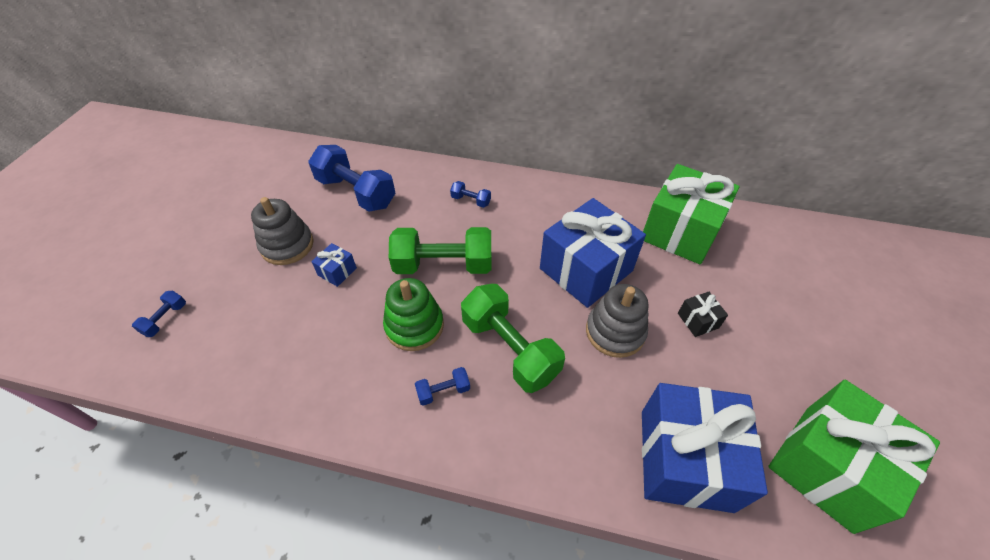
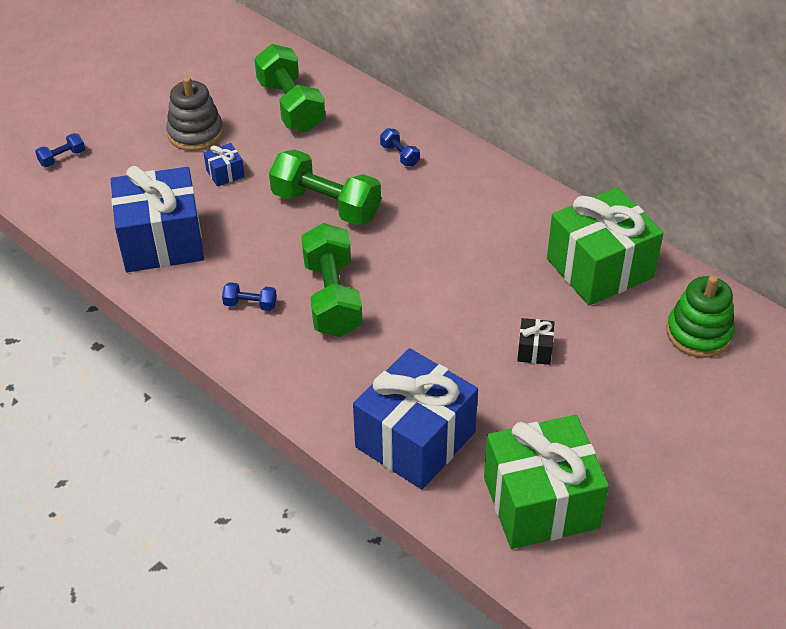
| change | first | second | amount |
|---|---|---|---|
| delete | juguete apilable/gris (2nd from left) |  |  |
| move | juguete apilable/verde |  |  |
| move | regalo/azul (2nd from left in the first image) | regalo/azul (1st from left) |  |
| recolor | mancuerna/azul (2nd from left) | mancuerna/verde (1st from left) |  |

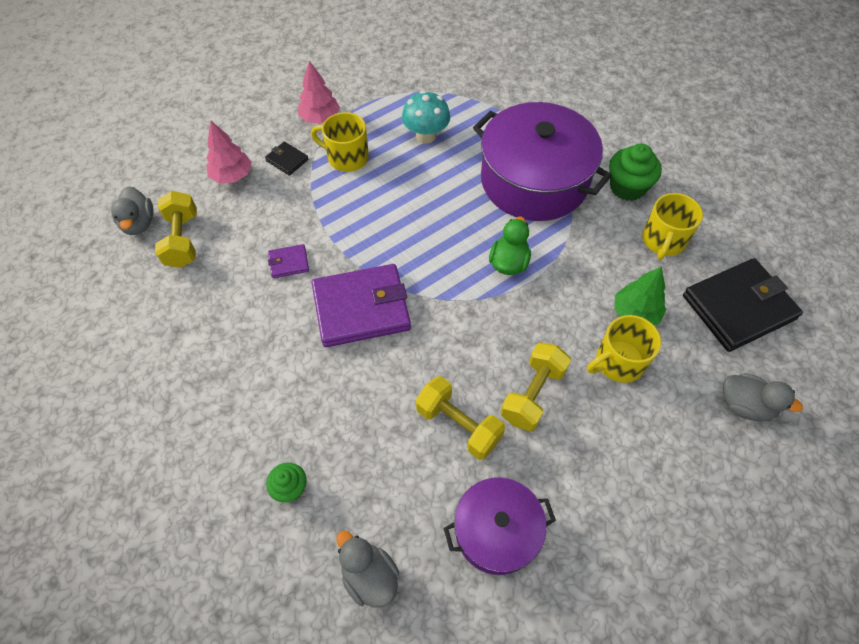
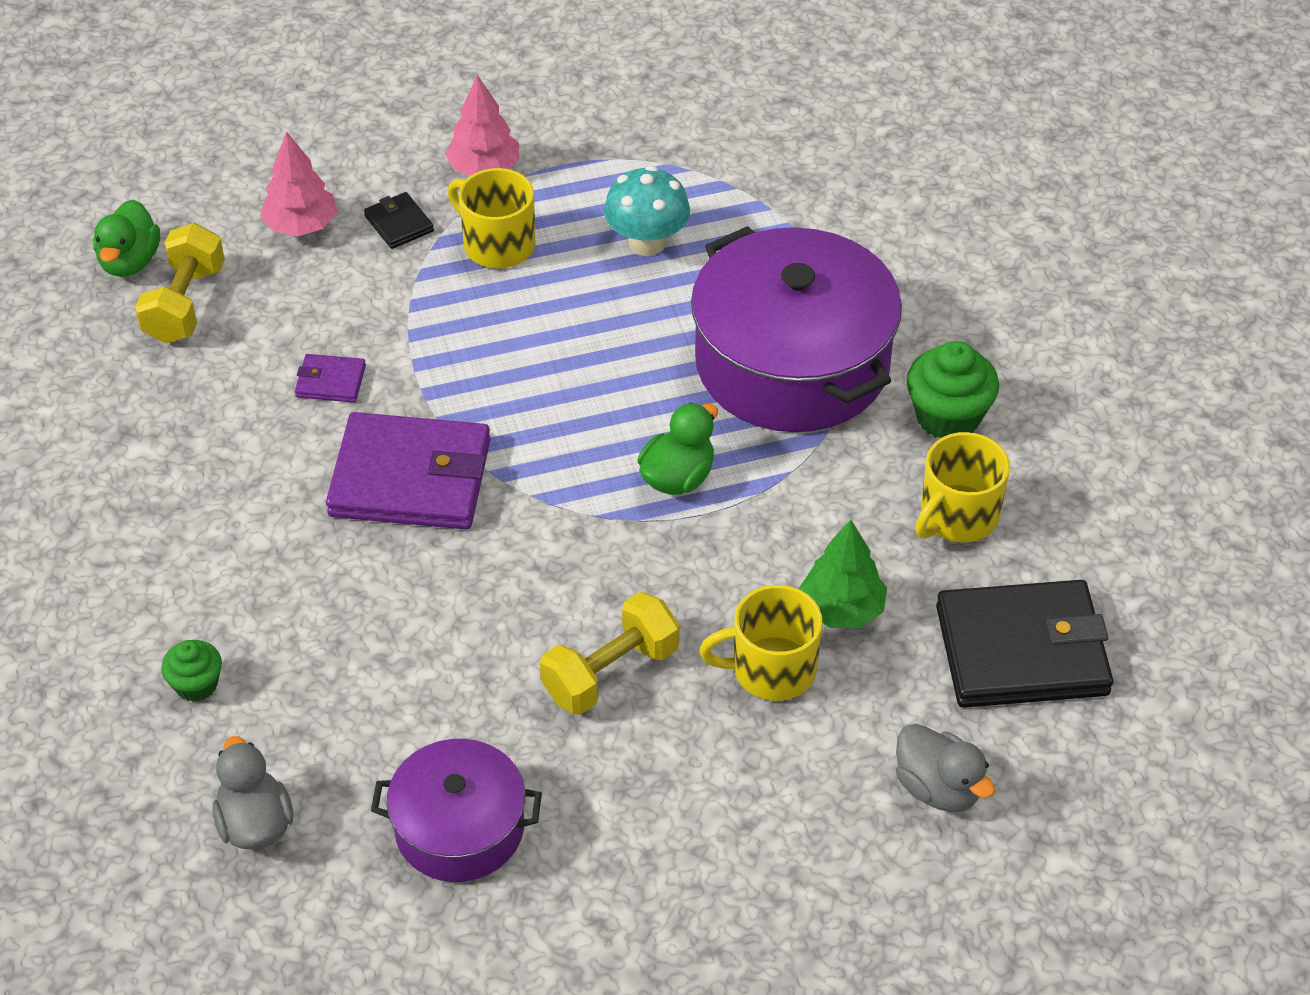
| change | first | second | amount |
|---|---|---|---|
| delete | mancuerna/amarillo (2nd from left) |  |  |
| recolor | pato/gris (1st from left) | pato/verde (1st from left) |  |

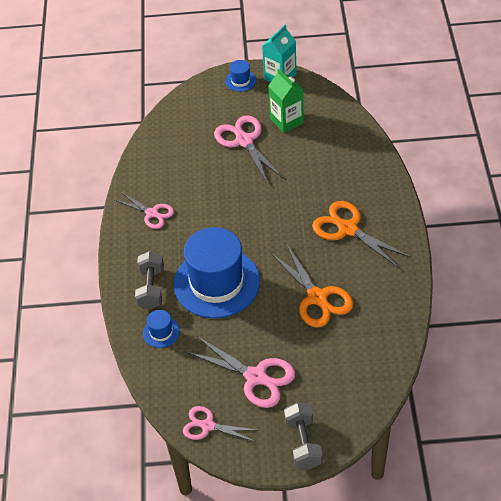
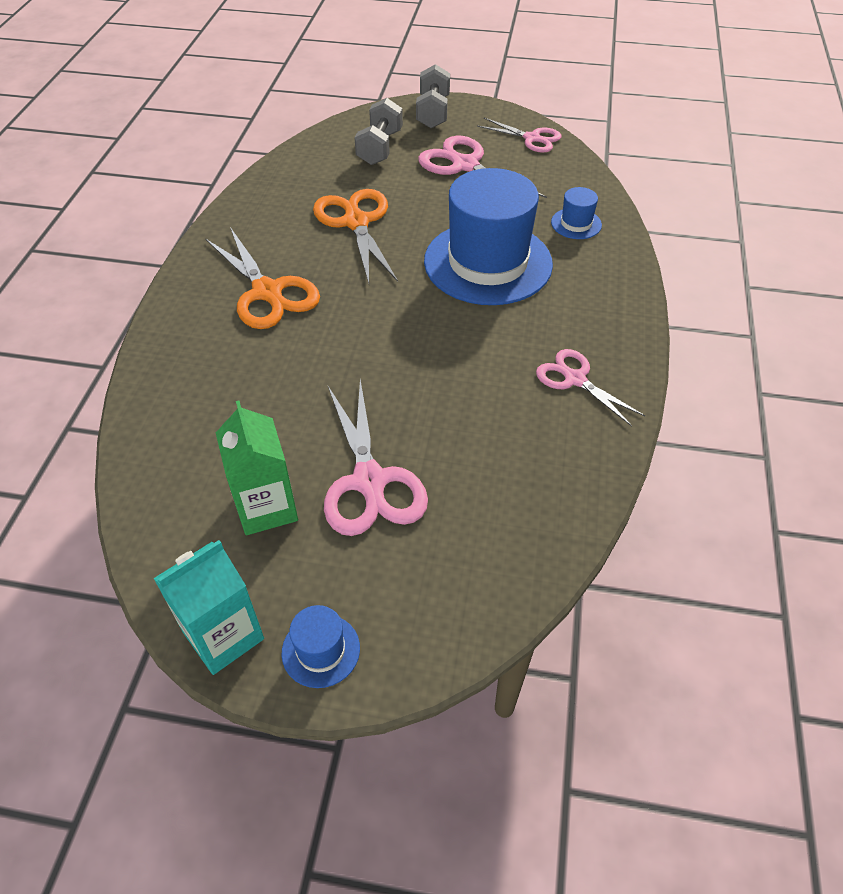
| change | first | second | amount |
|---|---|---|---|
| move | mancuerna/gris (1st from left) |  |  |

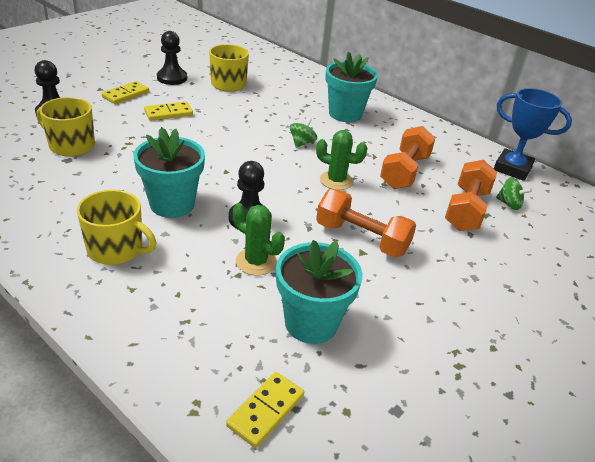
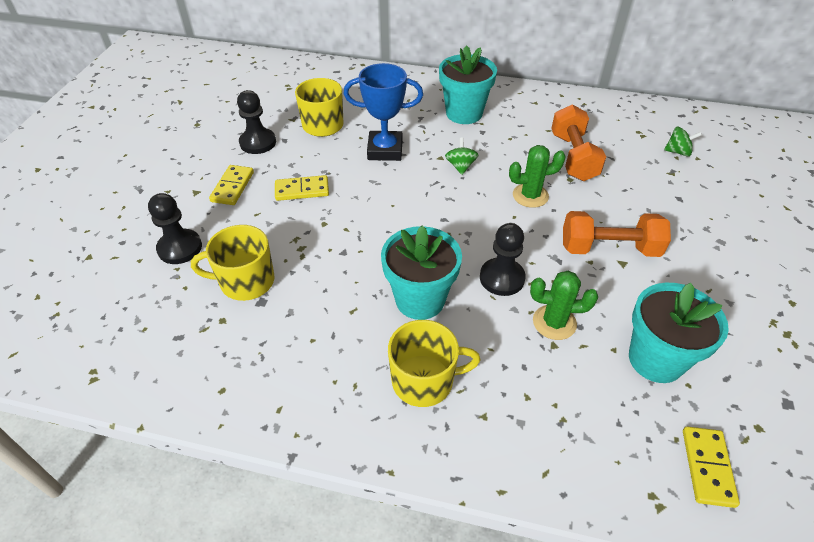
| change | first | second | amount |
|---|---|---|---|
| delete | mancuerna/naranja (3rd from left) |  |  |
| move | trofeo/azul |  |  |
| rotate | ficha de dominó/amarillo (2nd from left) |  | 45 degrees clockwise |

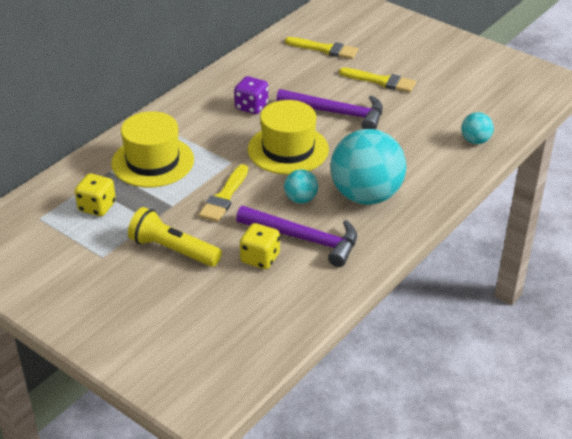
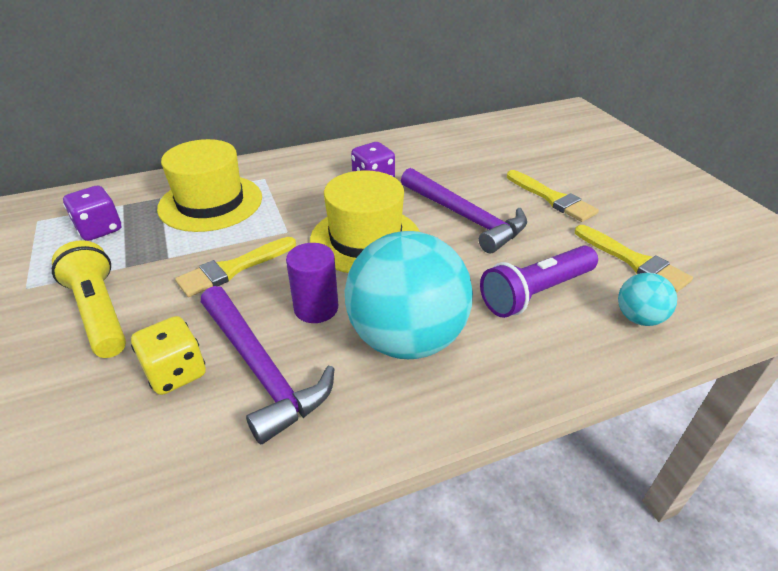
| change | first | second | amount |
|---|---|---|---|
| insert |  | lámpara de mano/morado |  |
| move | pincel/amarillo (2nd from left in the first image) | pincel/amarillo (3rd from left) |  |
| replace | pelota/turquesa (1st from left) | cilindro/morado |  |
| recolor | dado/amarillo (1st from left) | dado/morado (1st from left) |  |

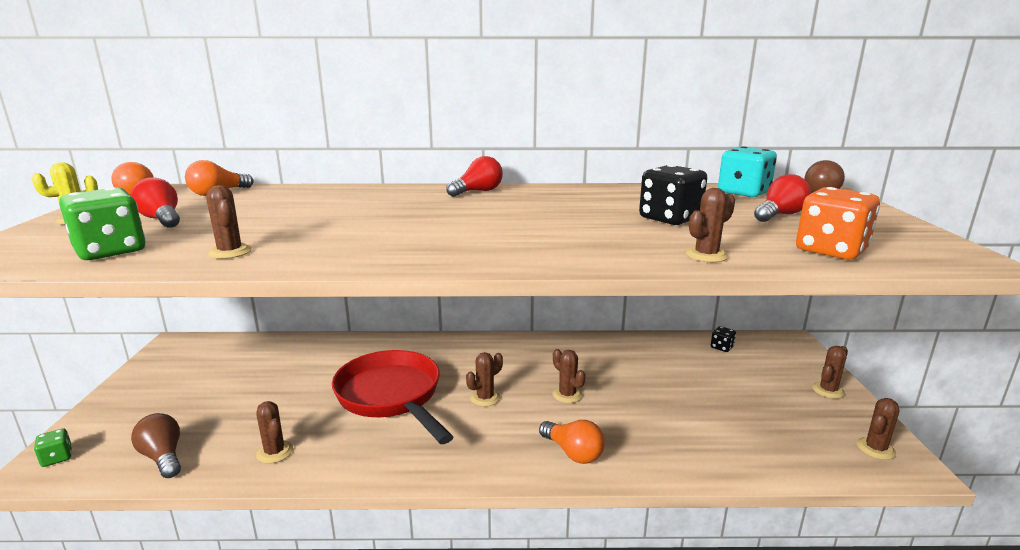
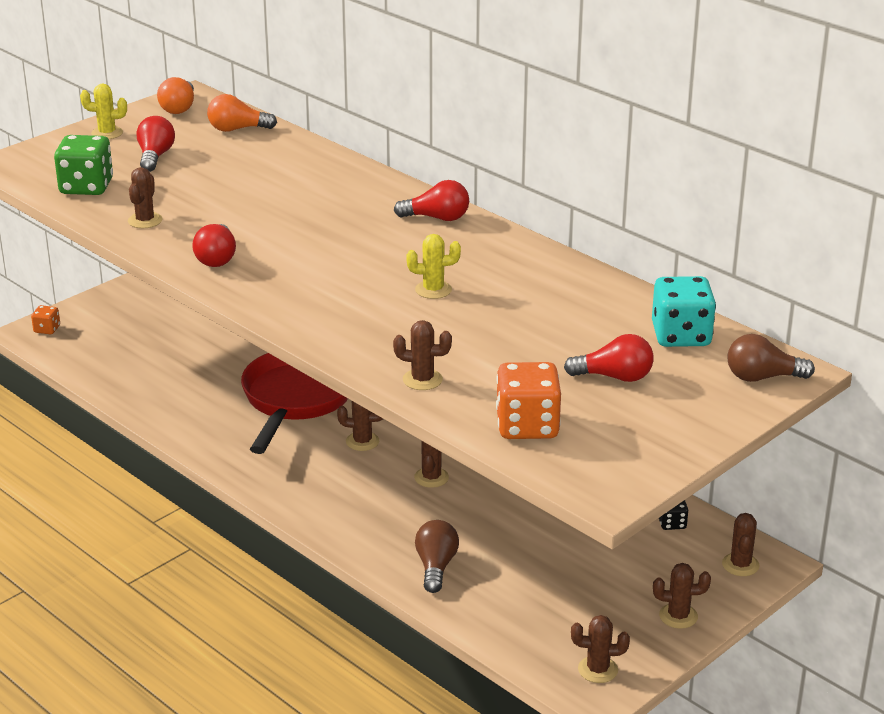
| change | first | second | amount |
|---|---|---|---|
| delete | bombilla/naranja (3rd from left) |  |  |
| delete | dado/negro (1st from left) |  |  |
| insert |  | bombilla/rojo (2nd from left) |  |
| insert |  | cactus/amarillo (2nd from left) |  |
| move | bombilla/marrón (1st from left) |  |  |
| move | cactus/marrón (2nd from left in the first image) | cactus/marrón (7th from left) |  |
| recolor | dado/verde (1st from left) | dado/naranja (1st from left) |  |

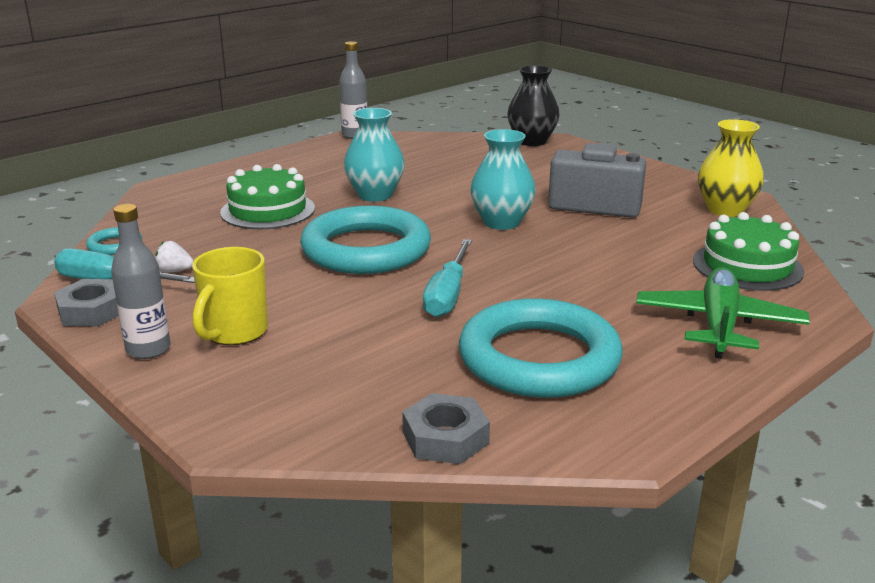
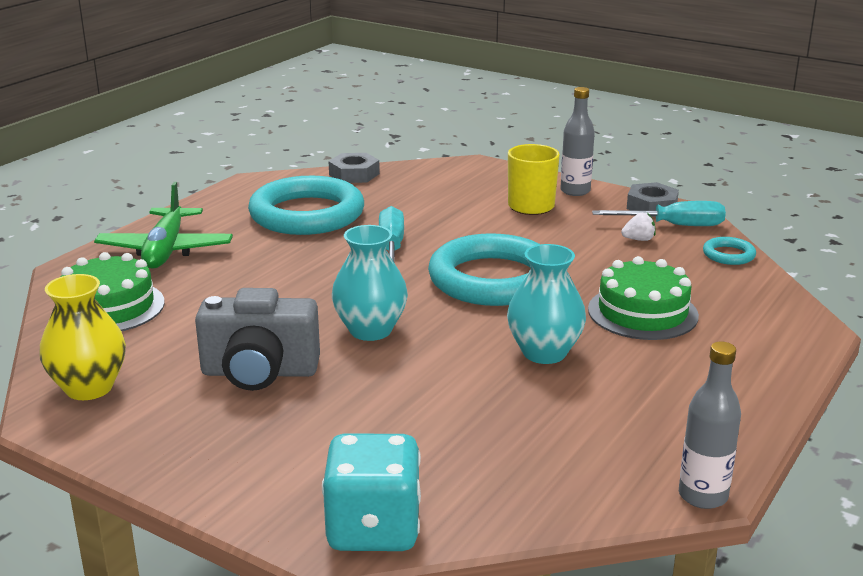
| change | first | second | amount |
|---|---|---|---|
| replace | florero/negro | dado/turquesa |  |

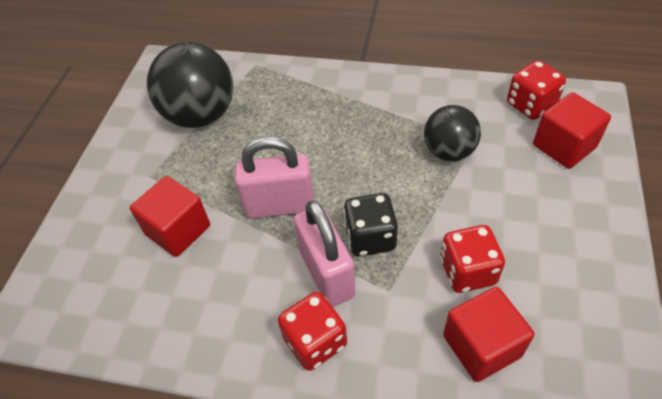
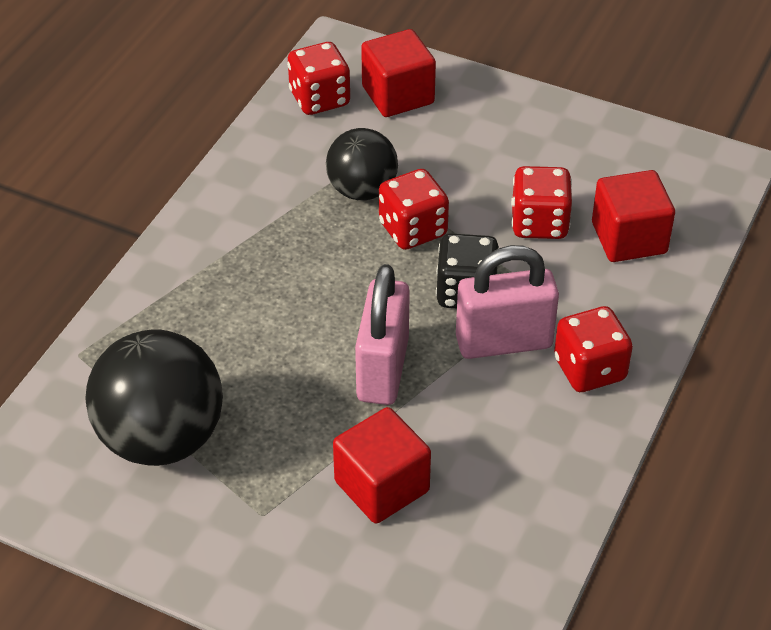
| change | first | second | amount |
|---|---|---|---|
| insert |  | dado/rojo (2nd from left) |  |

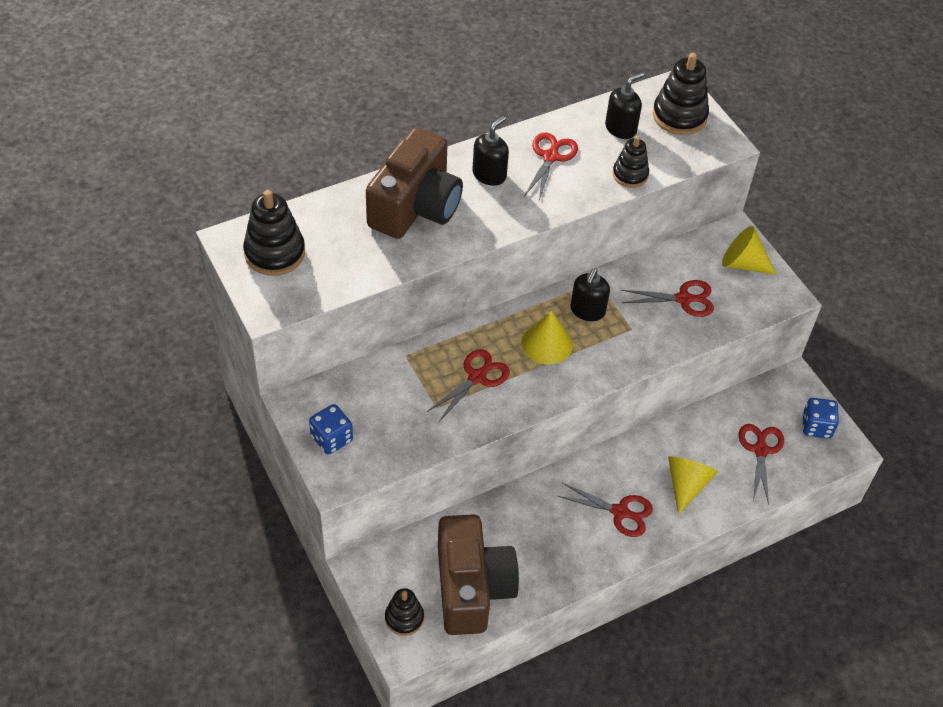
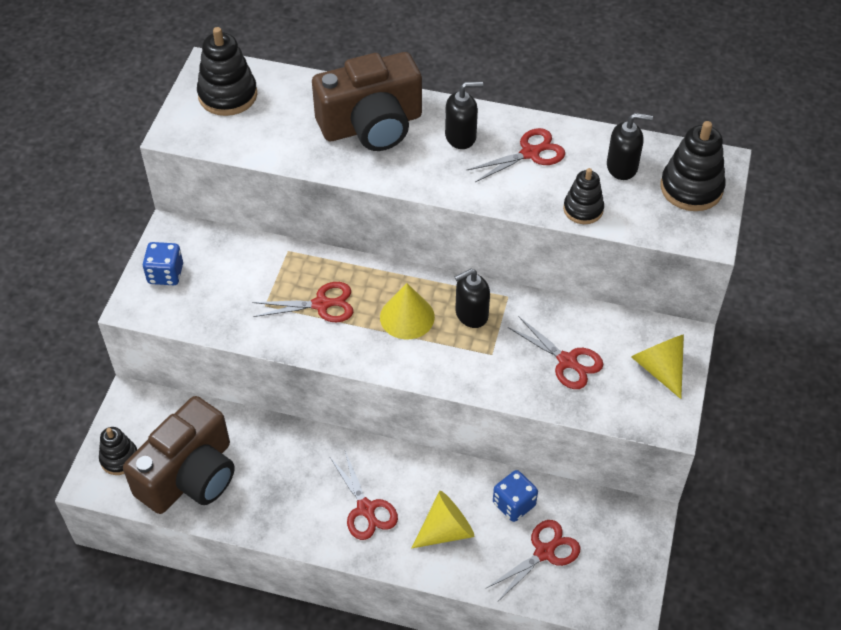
| change | first | second | amount |
|---|---|---|---|
| move | dado/azul (2nd from left) |  |  |

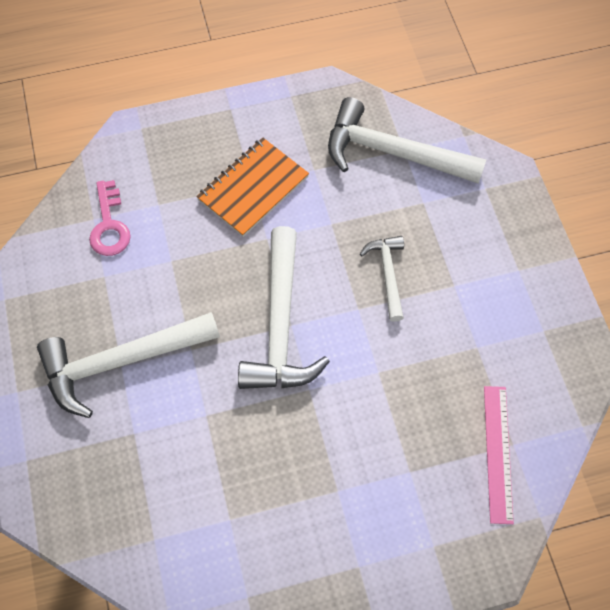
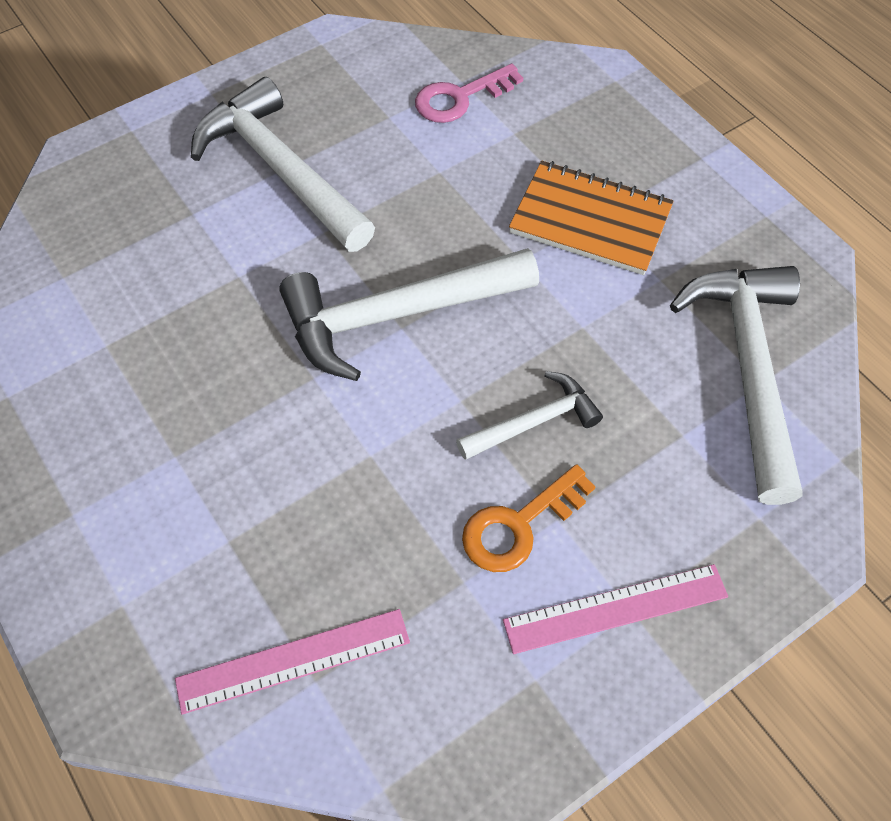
| change | first | second | amount |
|---|---|---|---|
| insert |  | llave/naranja |  |
| insert |  | regla/rosa (2nd from left) |  |

